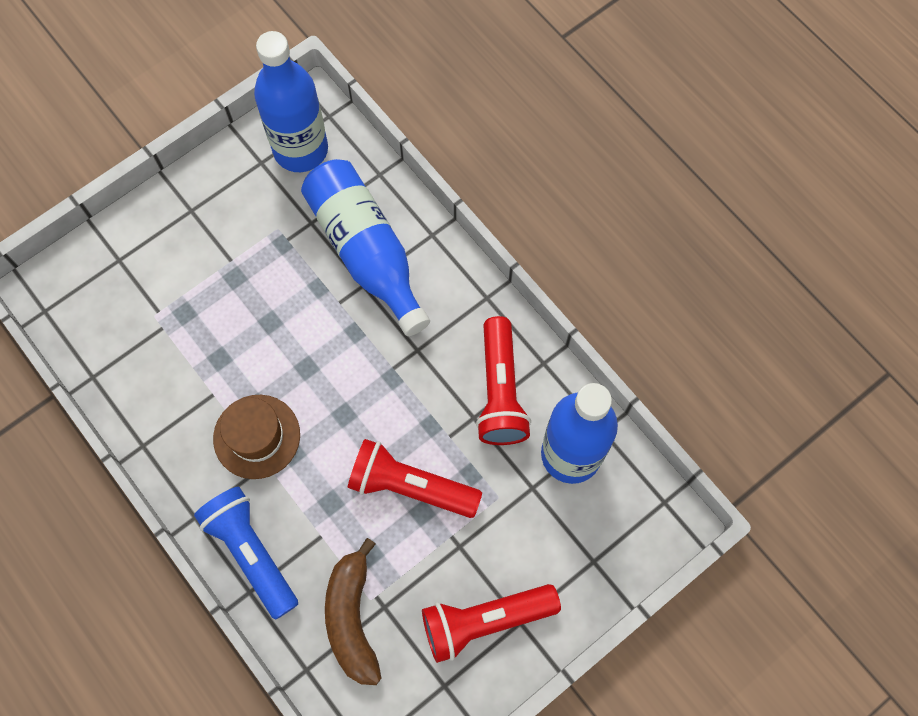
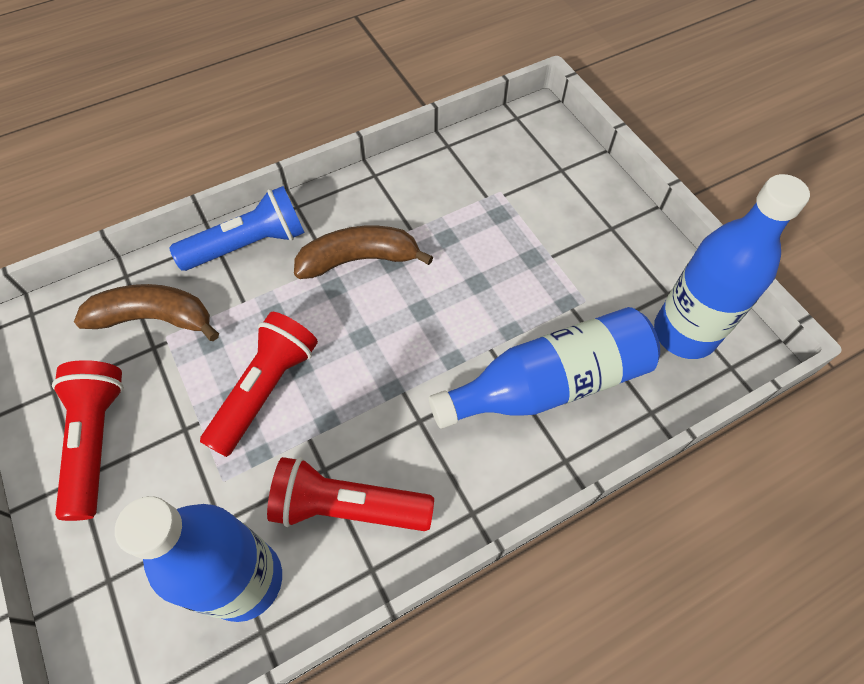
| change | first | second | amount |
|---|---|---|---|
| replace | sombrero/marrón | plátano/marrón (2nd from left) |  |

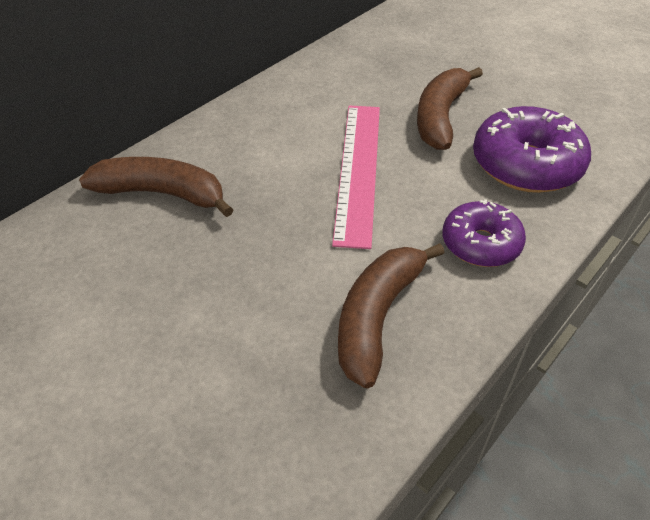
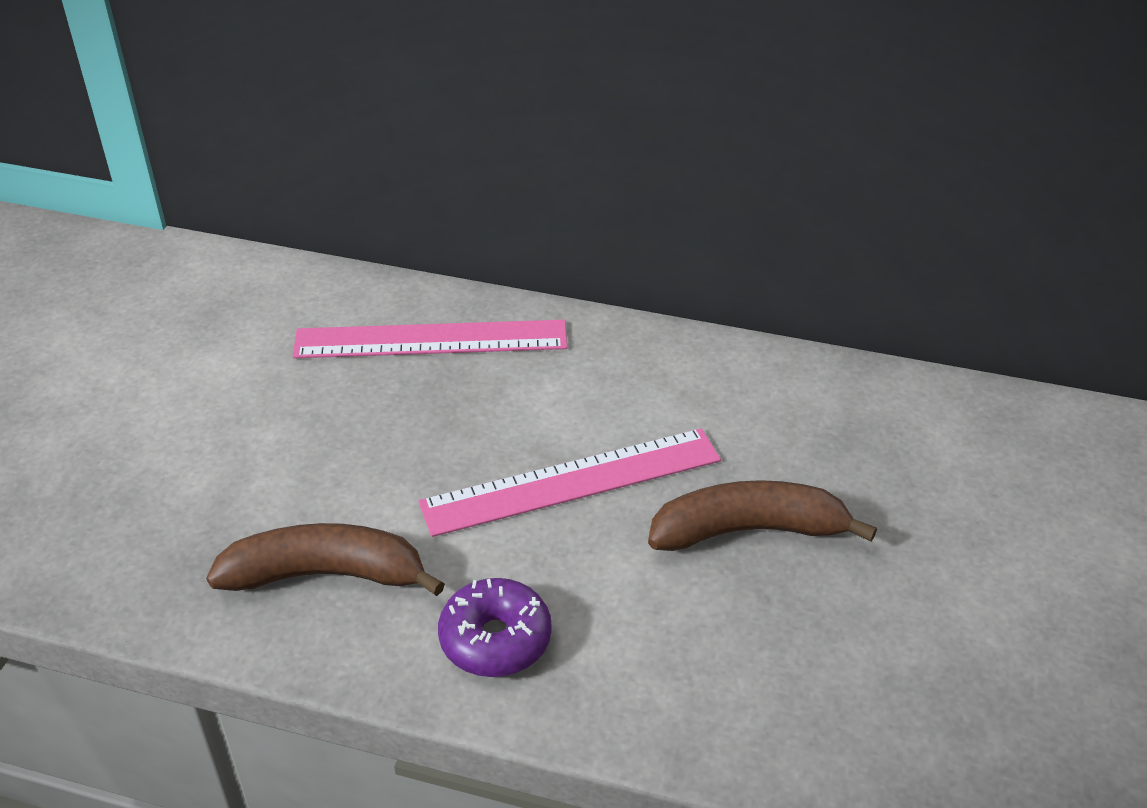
| change | first | second | amount |
|---|---|---|---|
| delete | rosquilla/morado (2nd from left) |  |  |
| replace | plátano/marrón (1st from left) | regla/rosa (1st from left) |  |

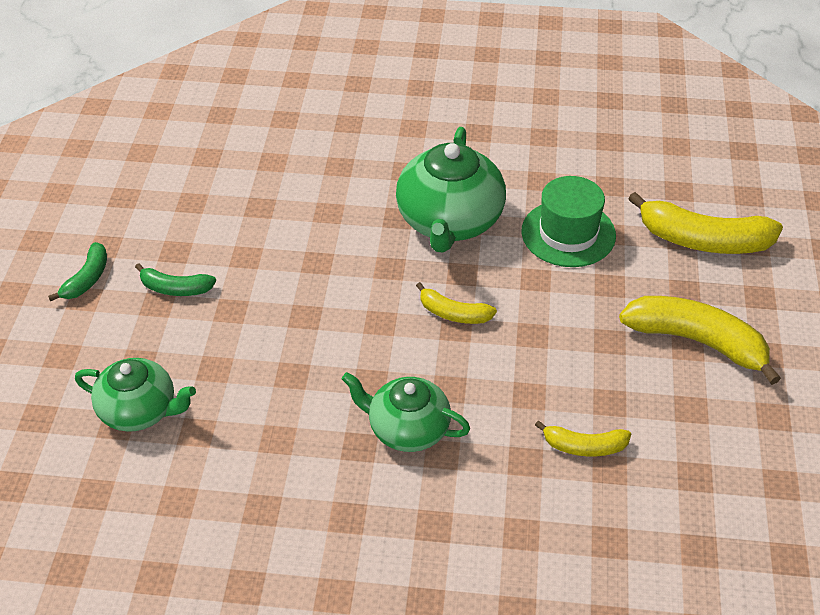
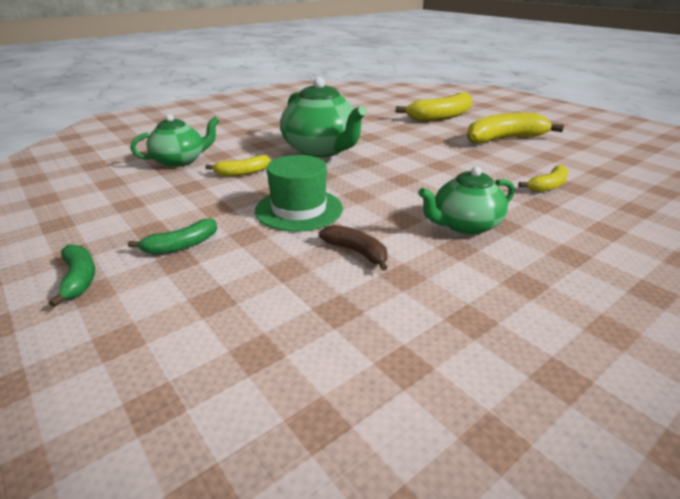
| change | first | second | amount |
|---|---|---|---|
| insert |  | plátano/marrón |  |
| move | tetera/verde (1st from left) |  |  |
| move | plátano/amarillo (1st from left) |  |  |
| move | sombrero/verde |  |  |

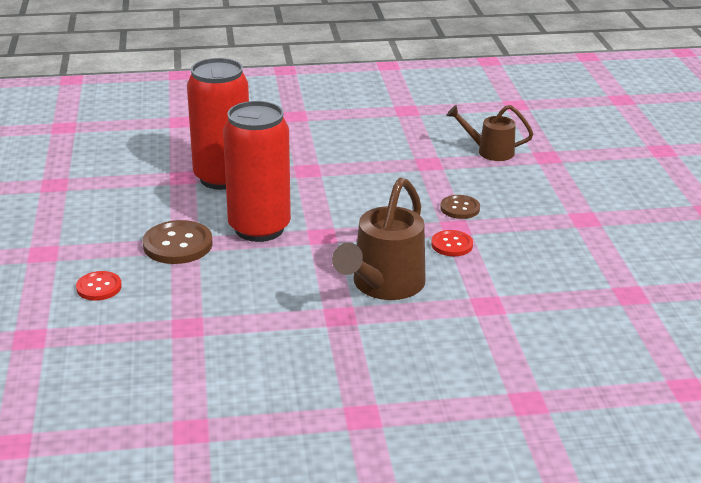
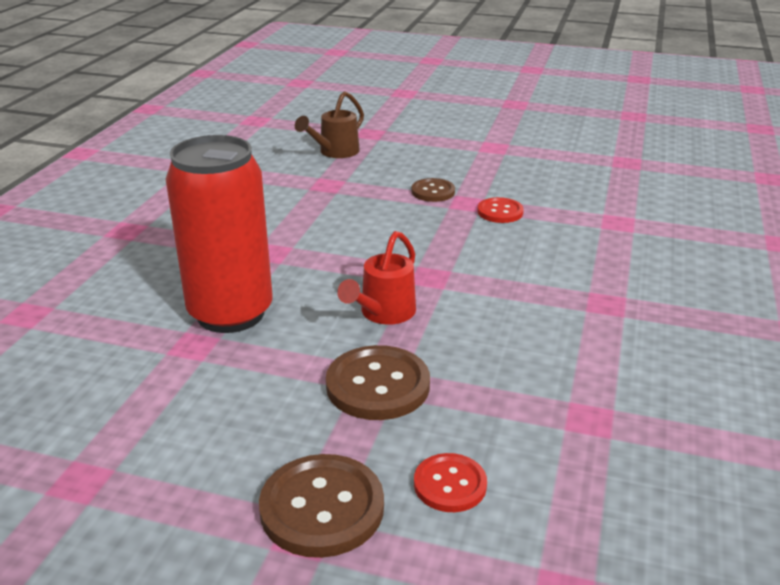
| change | first | second | amount |
|---|---|---|---|
| delete | regadera/marrón (1st from left) |  |  |
| insert |  | botón/marrón (1st from left) |  |
| replace | lata/rojo (2nd from left) | regadera/rojo |  |

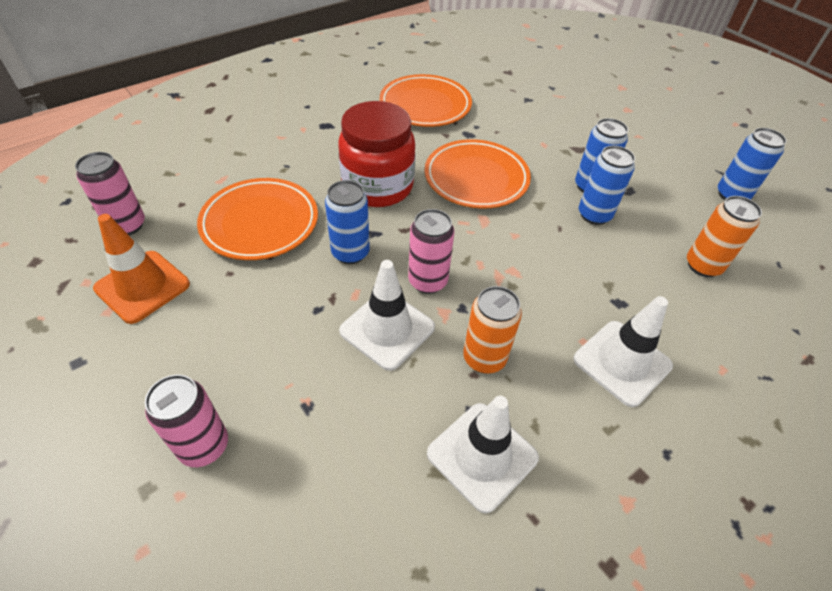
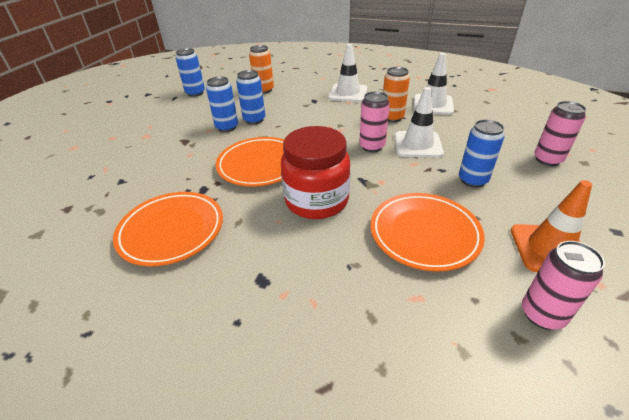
| change | first | second | amount |
|---|---|---|---|
| move | lata/azul (1st from left in the first image) | lata/azul (4th from left) |  |

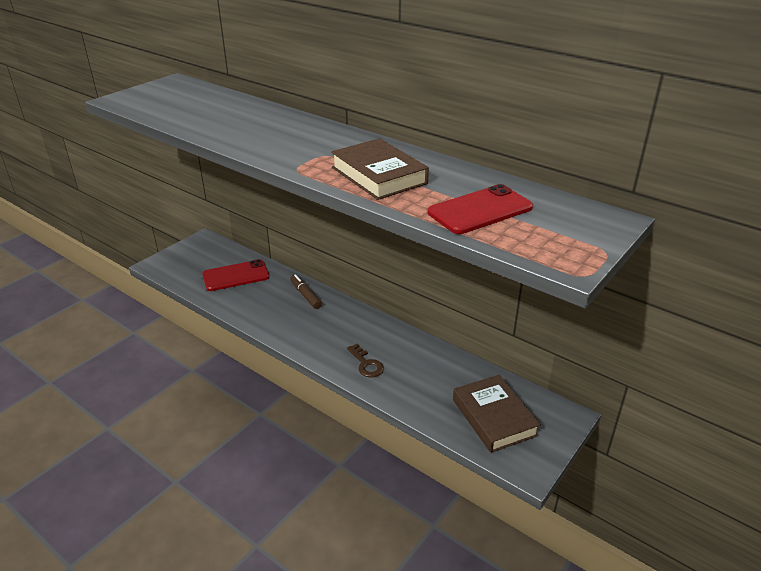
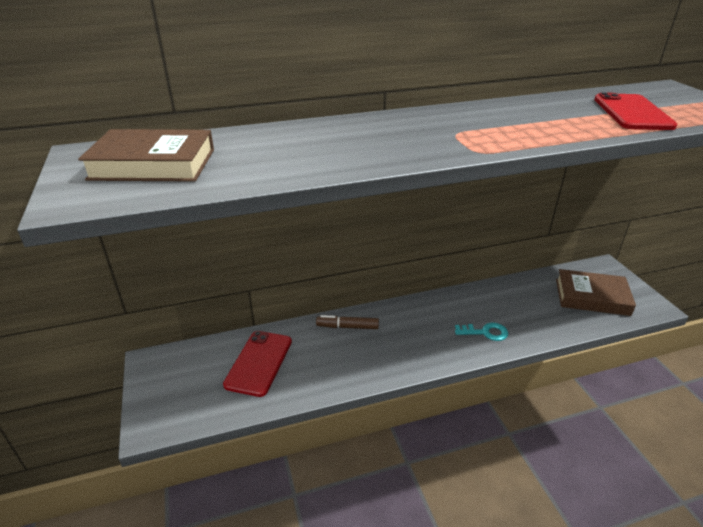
| change | first | second | amount |
|---|---|---|---|
| move | libro/marrón (1st from left) |  |  |
| recolor | llave/marrón | llave/turquesa |  |

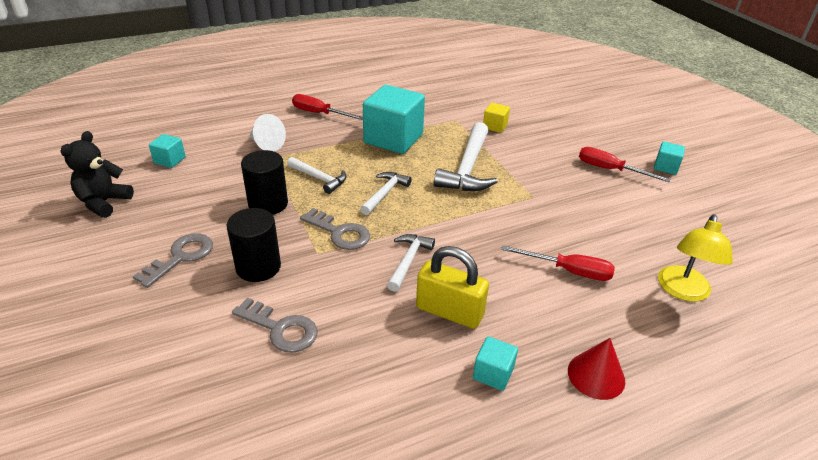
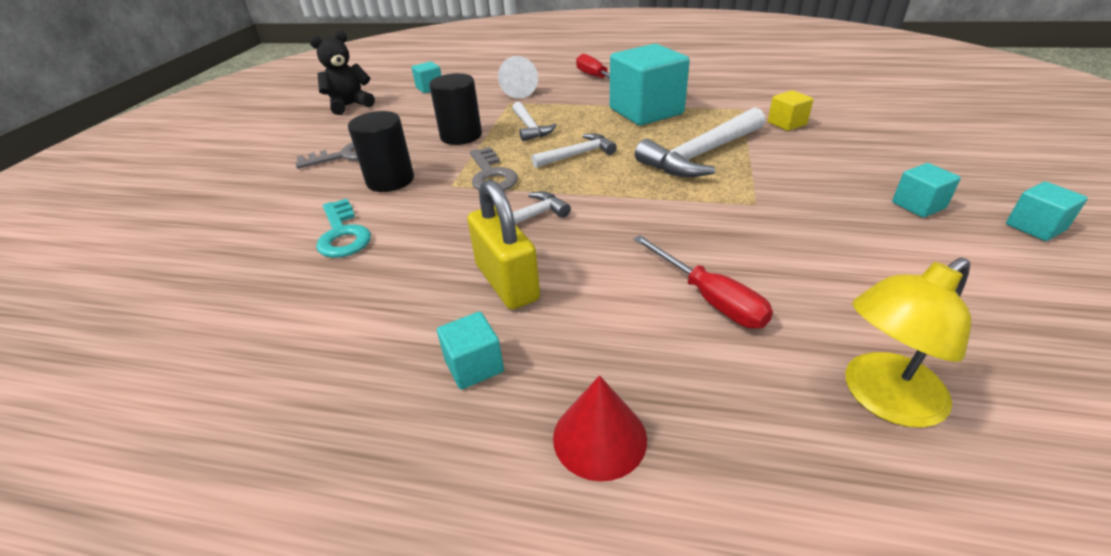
| change | first | second | amount |
|---|---|---|---|
| replace | destornillador/rojo (3rd from left) | cubo/turquesa (4th from left) |  |
| recolor | llave/gris (2nd from left) | llave/turquesa |  |

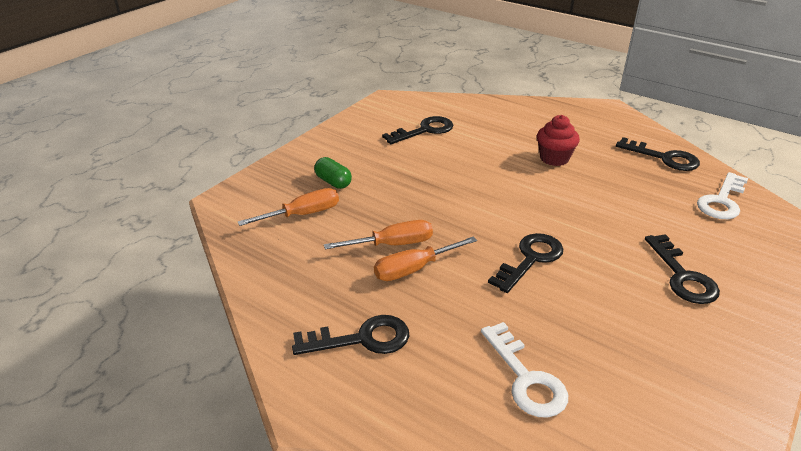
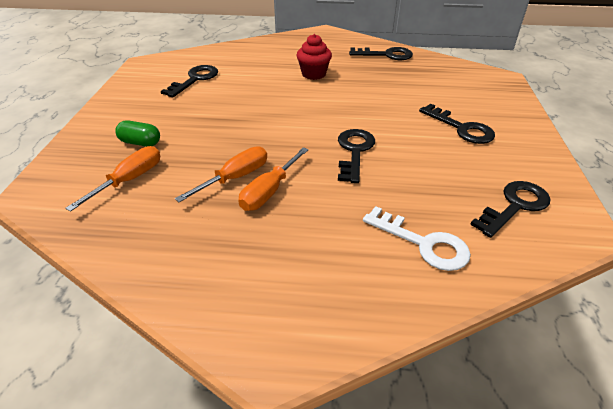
| change | first | second | amount |
|---|---|---|---|
| delete | llave/blanco (2nd from left) |  |  |
| move | llave/negro (1st from left in the first image) | llave/negro (5th from left) |  |

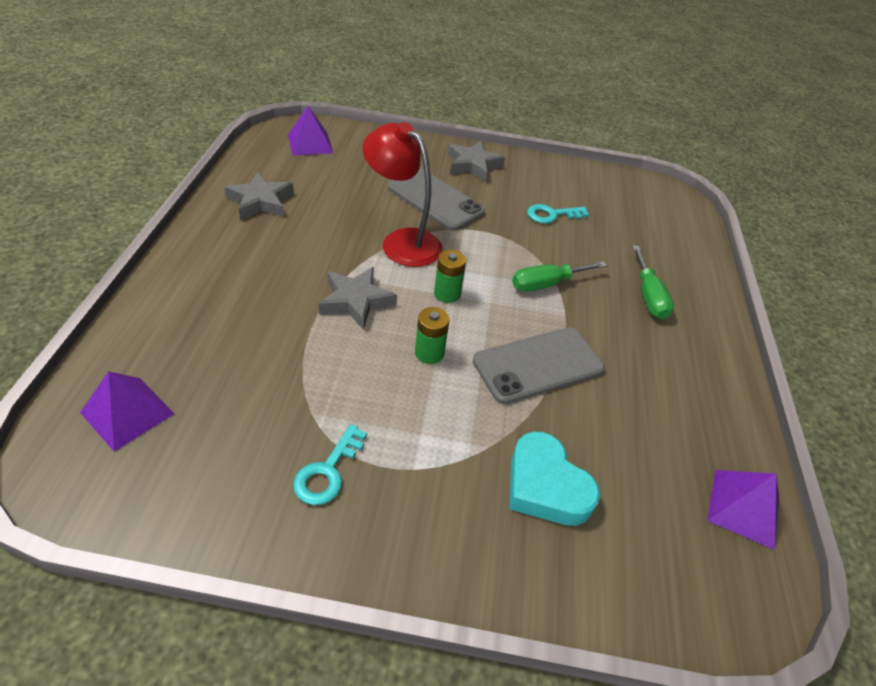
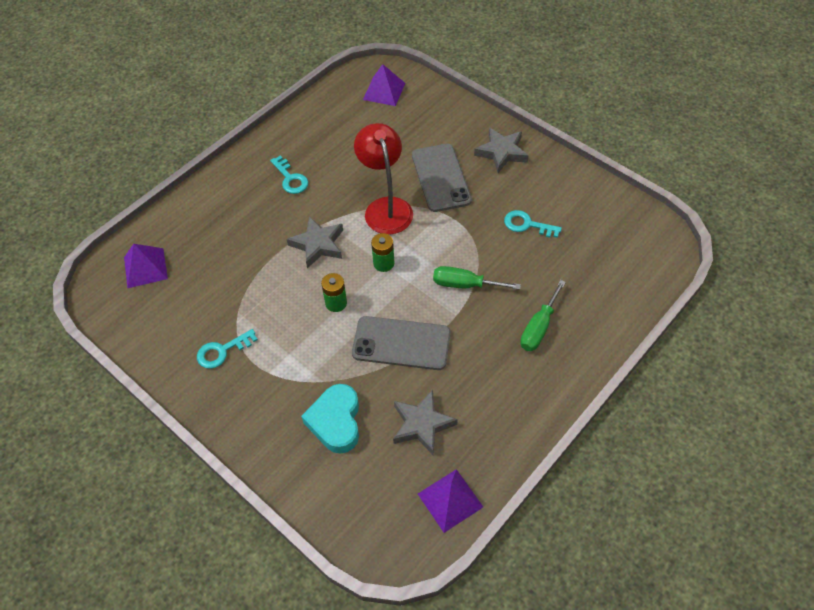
| change | first | second | amount |
|---|---|---|---|
| insert |  | llave/turquesa (2nd from left) |  |
| move | estrella/gris (1st from left in the first image) | estrella/gris (2nd from left) |  |

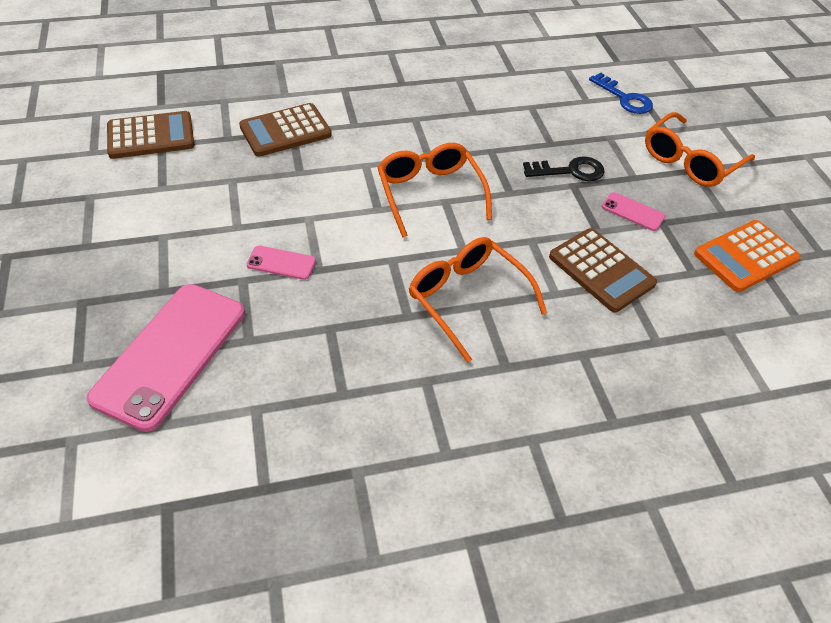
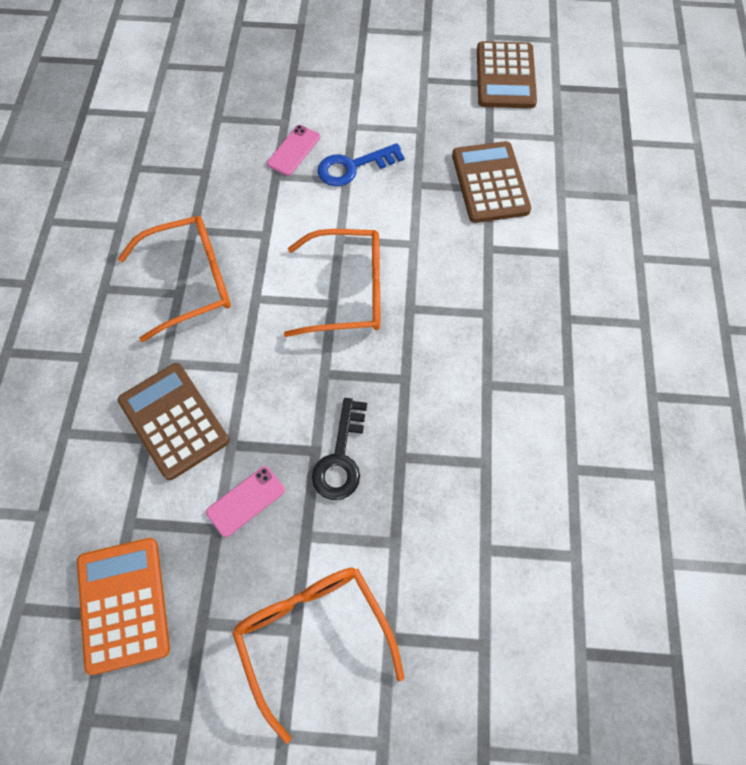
| change | first | second | amount |
|---|---|---|---|
| delete | móvil/rosa (1st from left) |  |  |
| move | llave/azul |  |  |
| rotate | calculadora/marrón (3rd from left in the first image) | calculadora/marrón (1st from left) | 75 degrees clockwise |

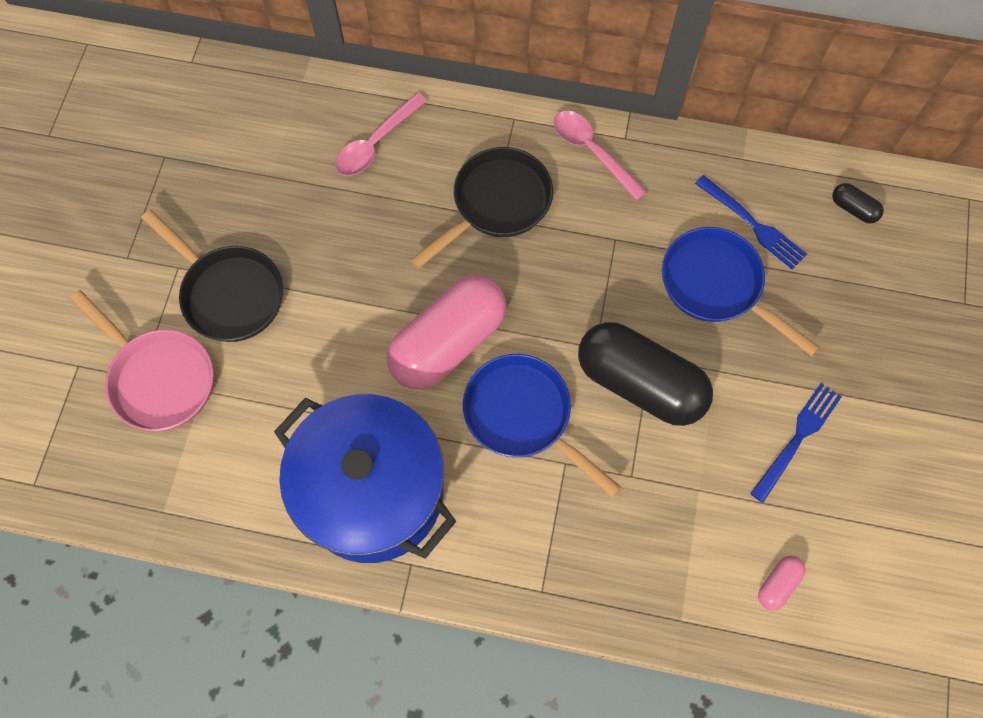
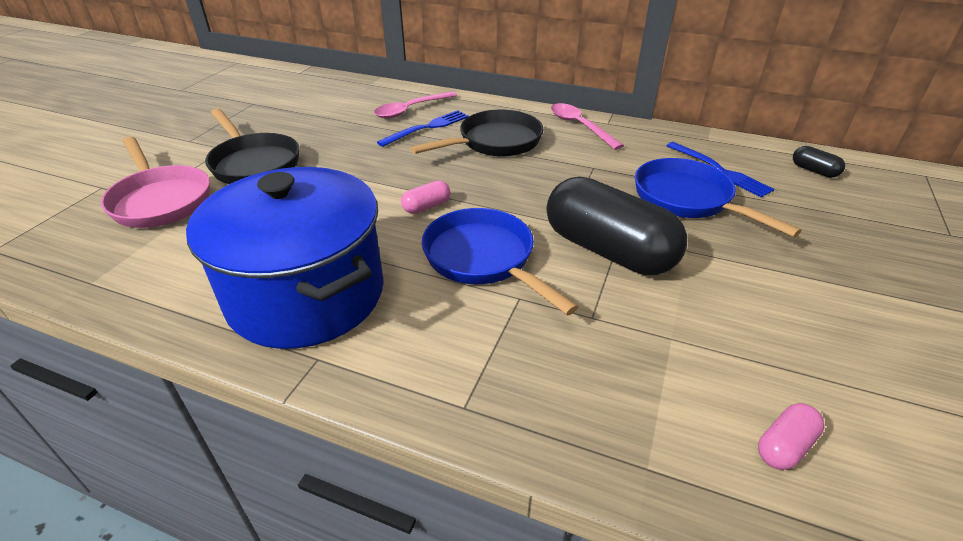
| change | first | second | amount |
|---|---|---|---|
| move | tenedor/azul (2nd from left in the first image) | tenedor/azul (1st from left) |  |
| resize | cápsula/rosa (1st from left) |  | x0.41 |

